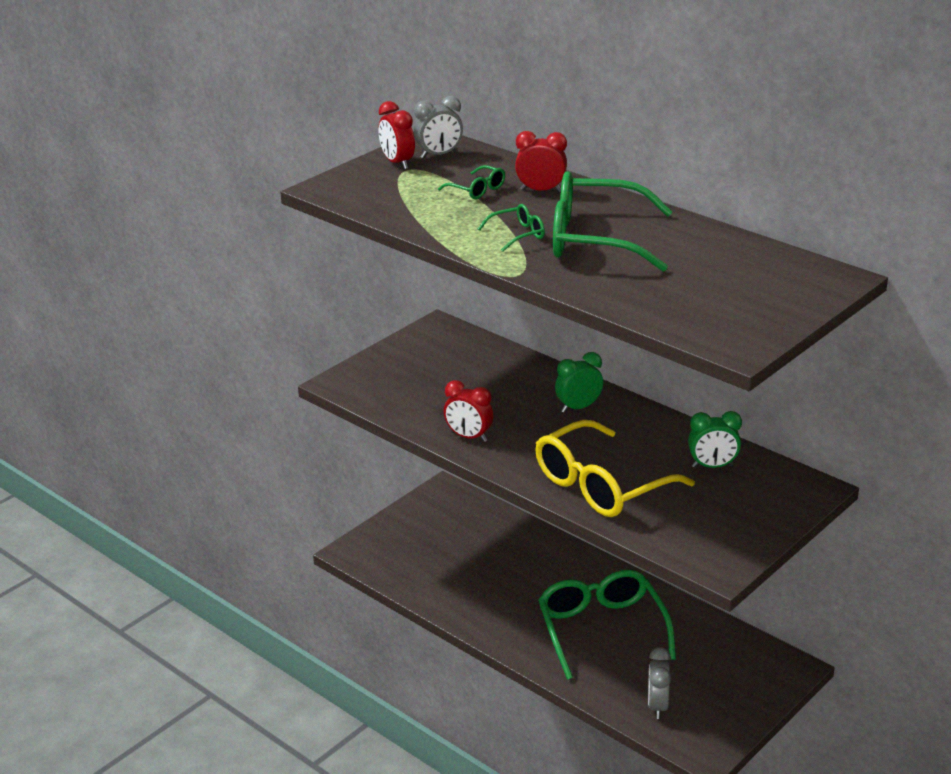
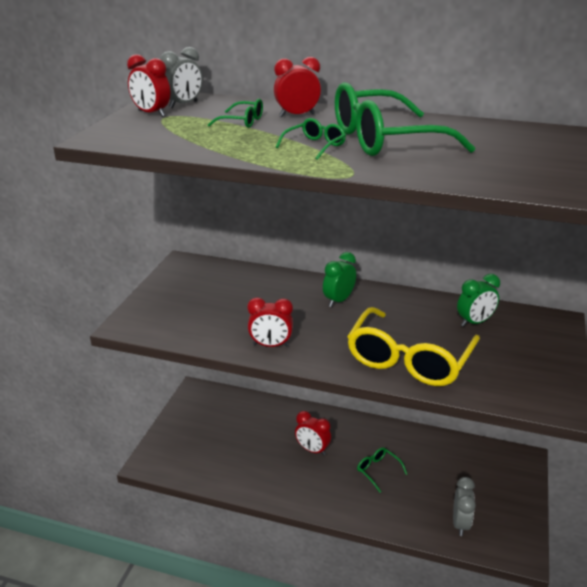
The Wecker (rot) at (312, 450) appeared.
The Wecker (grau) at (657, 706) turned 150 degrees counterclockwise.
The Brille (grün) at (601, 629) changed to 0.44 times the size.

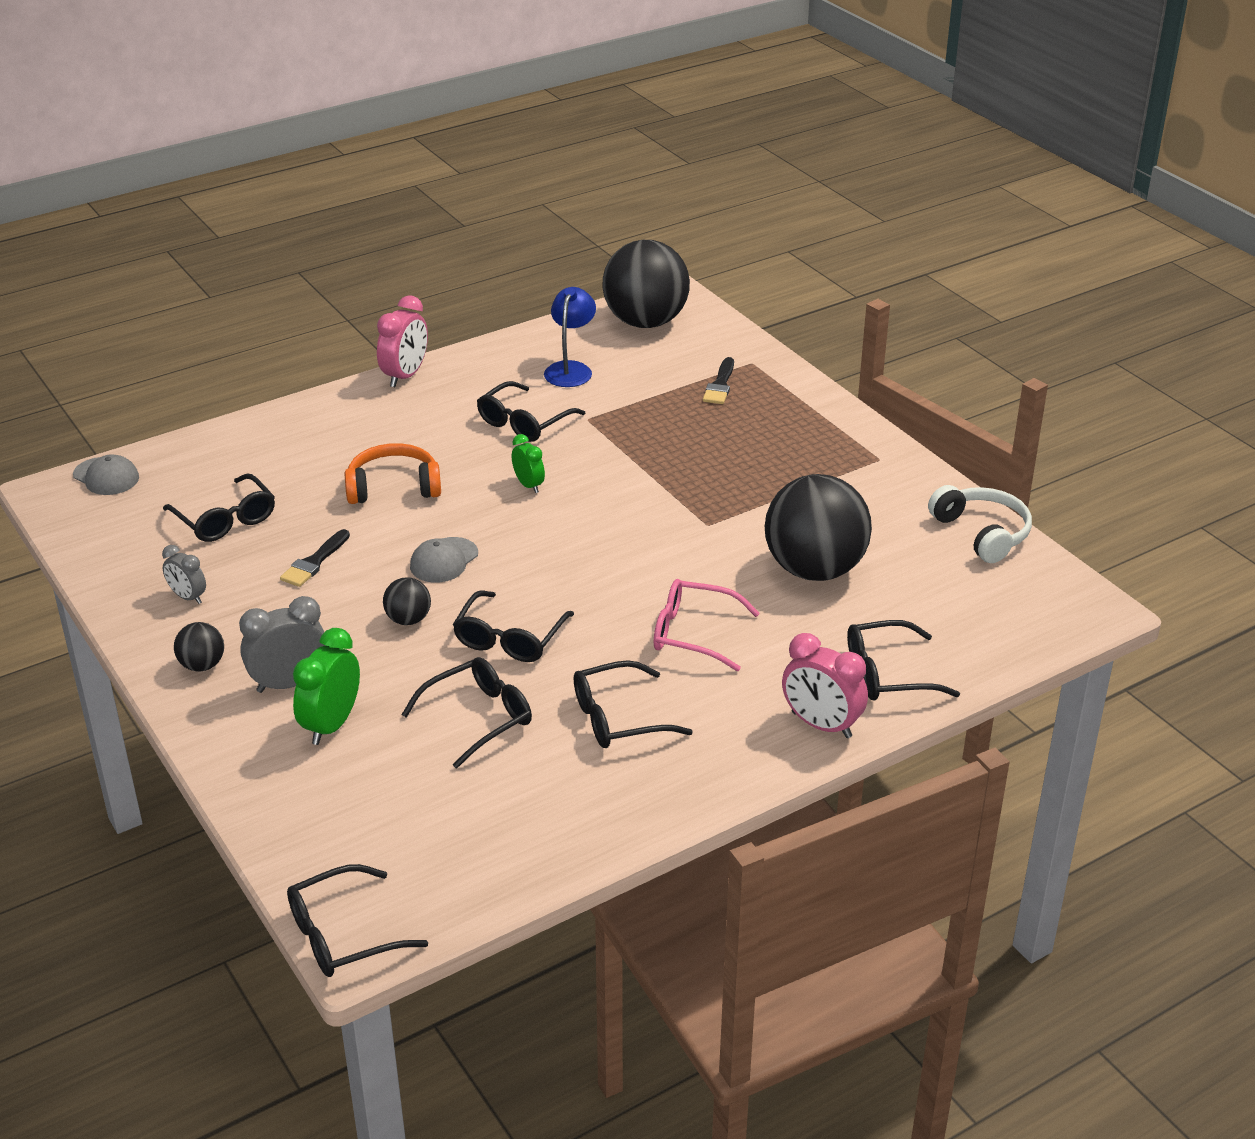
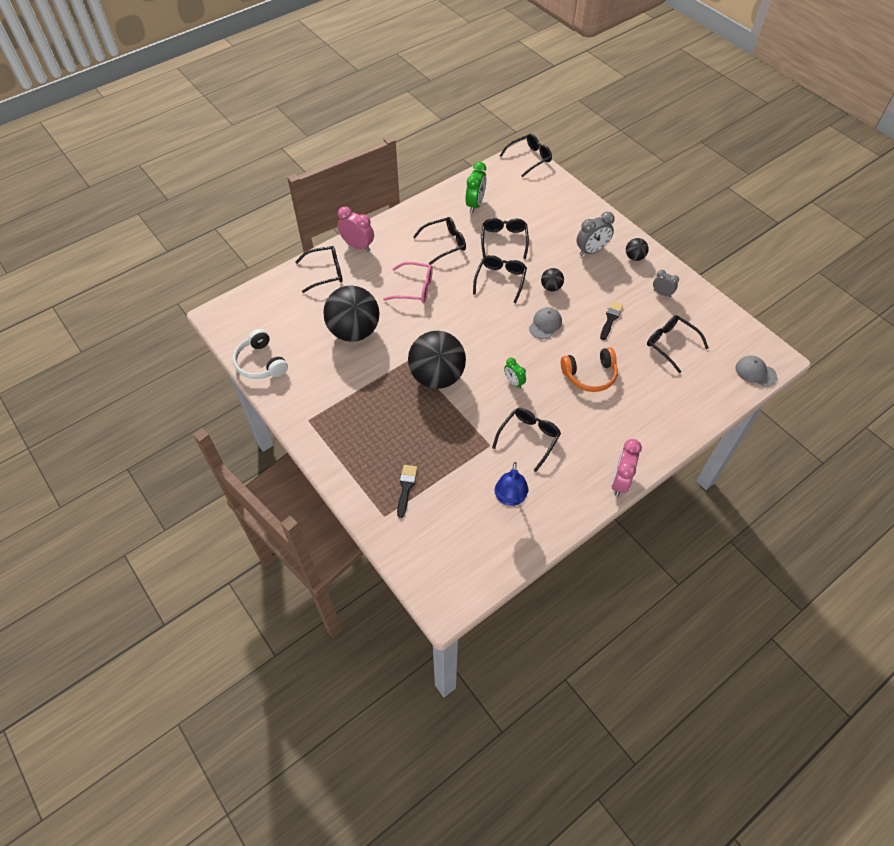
The Wecker (grün) moved from (331, 725) to (475, 204).
The Ball (schwarz) moved from (645, 322) to (437, 376).
The Brille (schwarz) at (479, 717) turned 135 degrees clockwise.

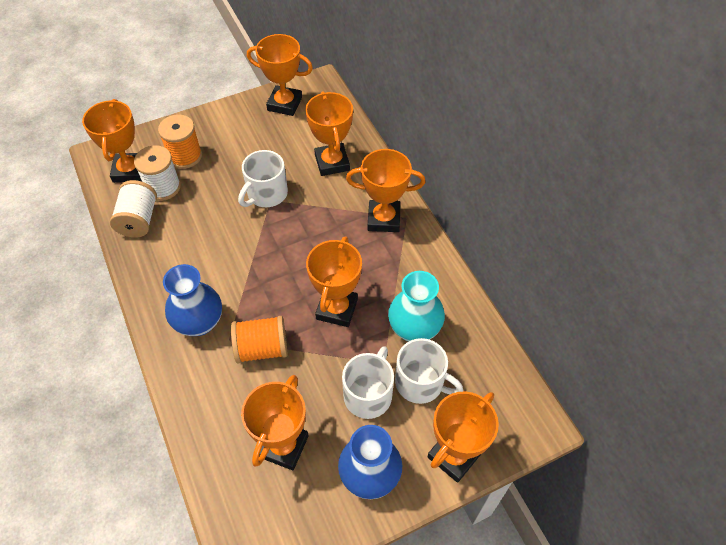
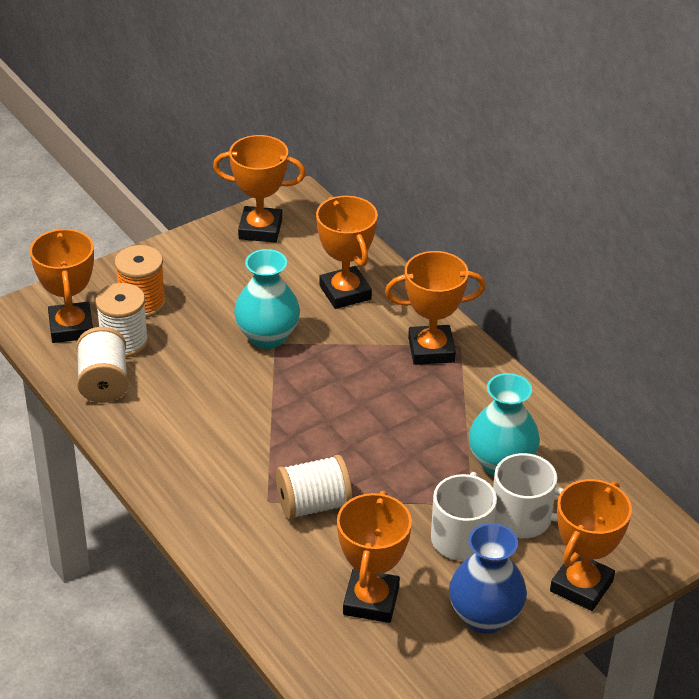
The Vase (blau) at (199, 322) disappeared.
The Pokal (orange) at (337, 309) disappeared.
The Tasse (weiß) at (266, 194) was replaced by the Vase (türkis) at (267, 336).
The Garnrolle (orange) at (262, 348) became the Garnrolle (weiß) at (313, 505).

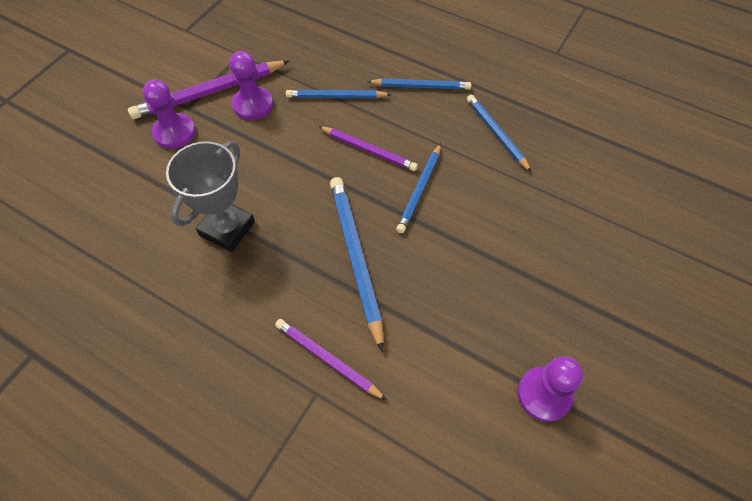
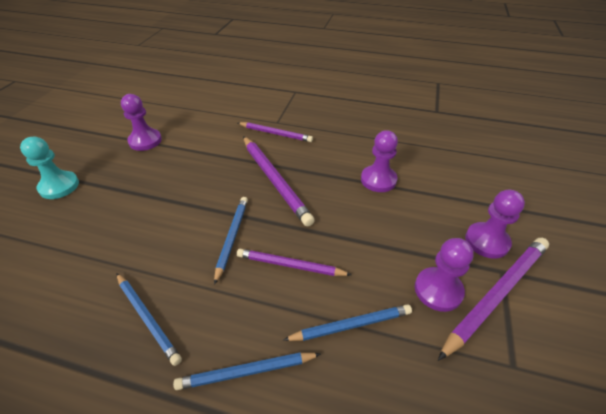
The Bauer (türkis) at (59, 186) appeared.
The Pokal (grau) at (227, 228) was replaced by the Bauer (lila) at (378, 180).
The Bleistift (blau) at (356, 258) became the Bleistift (lila) at (274, 180).

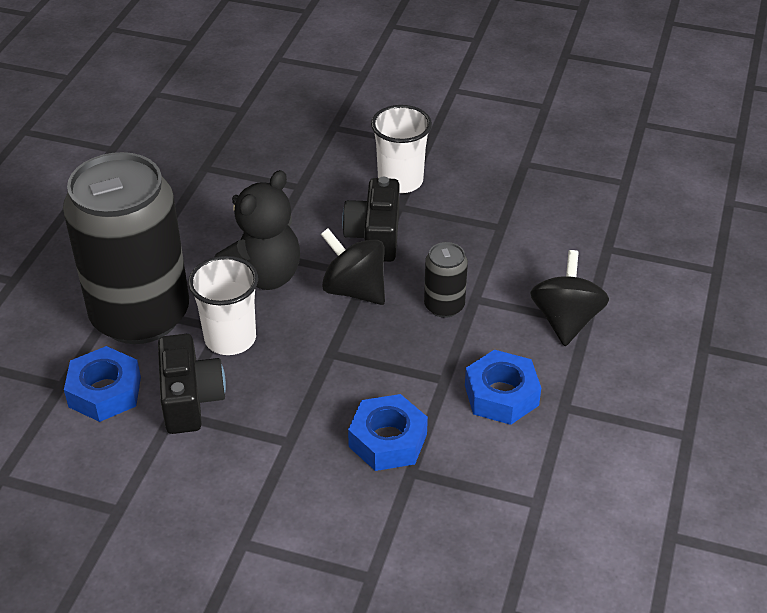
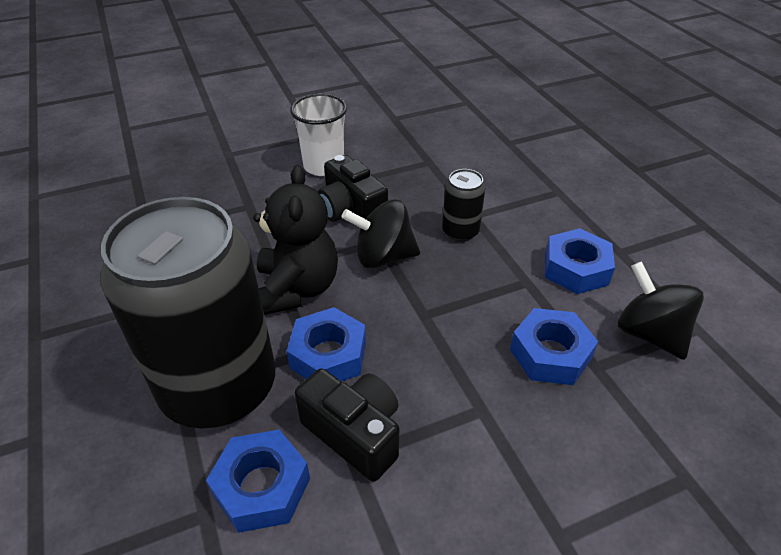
The Kreisel (schwarz) moved from (565, 320) to (649, 333).
The Becher (weiß) at (230, 338) was replaced by the Sechskantmutter (blau) at (328, 355).

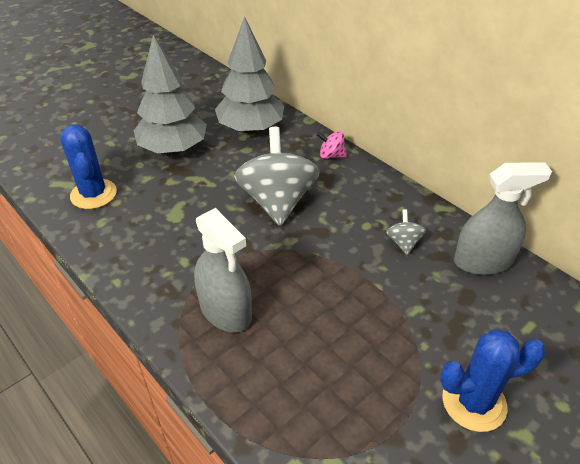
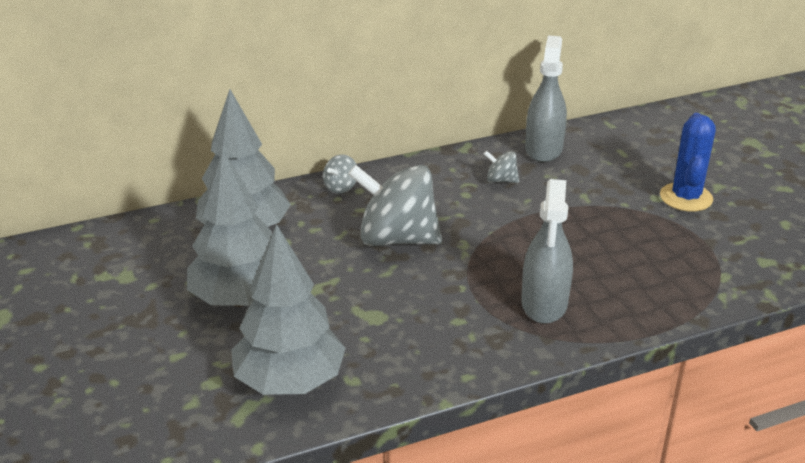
The Kaktus (blau) at (93, 194) was replaced by the Baum (grau) at (289, 381).
The Kreisel (rosa) at (331, 155) became the Kreisel (grau) at (341, 187).
The Sprühflasche (grau) at (225, 311) turned 120 degrees clockwise.

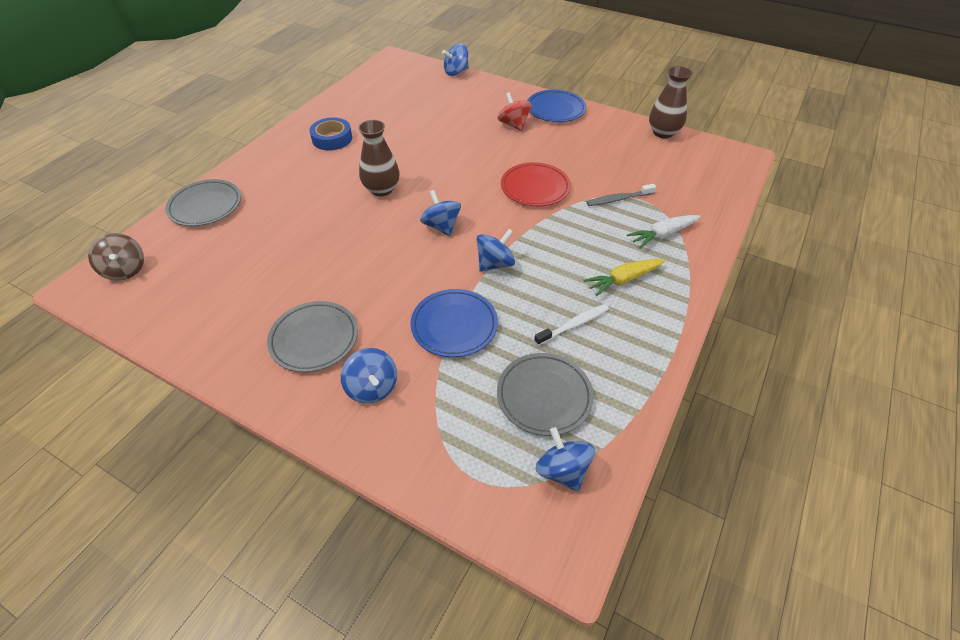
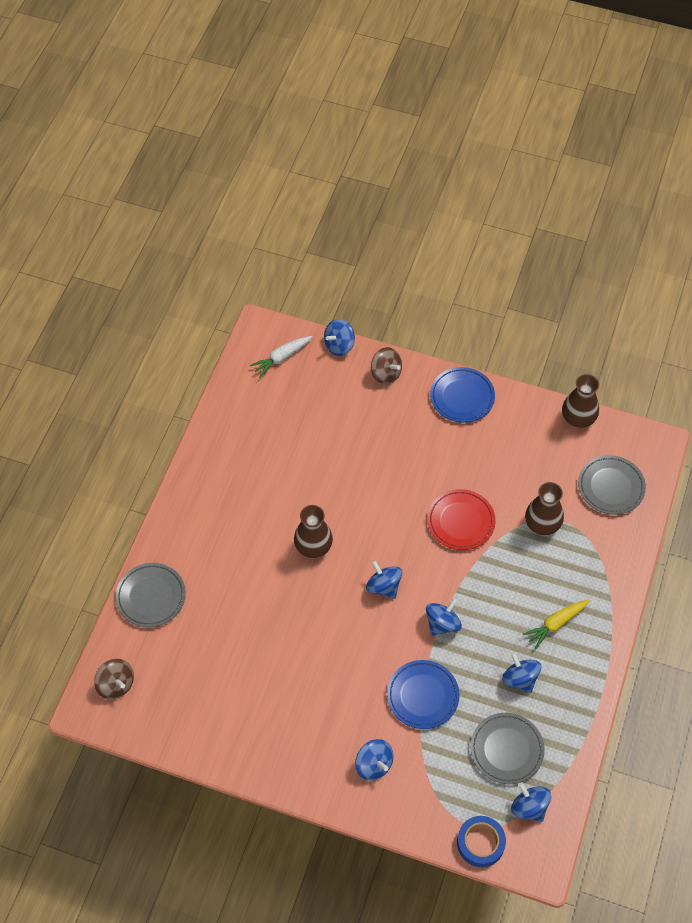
The Kreisel (rot) at (513, 125) disappeared.
The Kreisel (braun) at (386, 374) appeared.
The Teller (grau) moved from (314, 339) to (611, 487).
The Klebeband (blau) moved from (332, 138) to (480, 843).
The Karotte (weiß) moved from (662, 235) to (281, 358).
The Zahnbürste (weiß) at (573, 325) was replaced by the Kreisel (blau) at (520, 679).
The Zahnbürste (grau) at (618, 199) was replaced by the Vase (braun) at (542, 525).

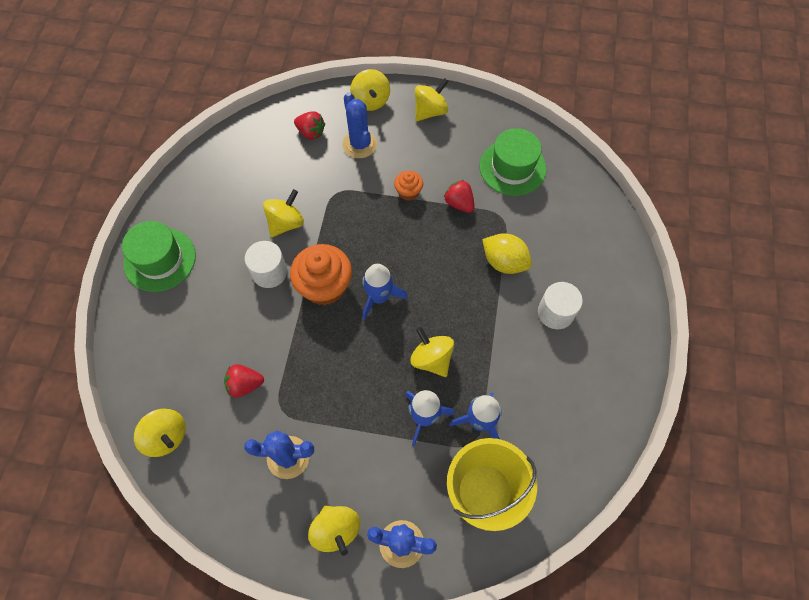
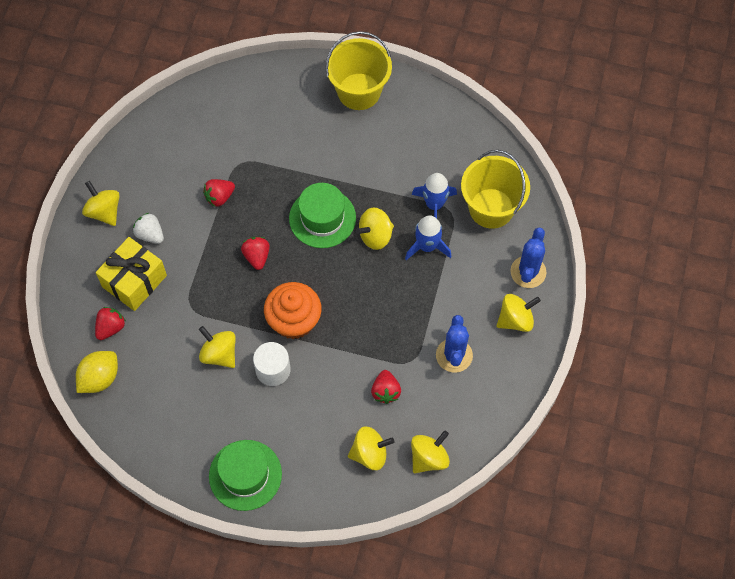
The Rakete (blau) at (379, 297) disappeared.
The Muffin (orange) at (408, 192) disappeared.
The Vollzylinder (weiß) at (555, 312) disappeared.
The Erdbeere (weiß) at (150, 234) appeared.
The Erdbeere (rot) at (257, 257) appeared.
The Eimer (gelb) at (359, 91) appeared.
The Kreisel (gelb) moved from (371, 101) to (370, 454).
The Hut (grün) moved from (512, 167) to (322, 218).
The Zitrone (gelb) moved from (504, 262) to (100, 378).
The Kaktus (blau) at (359, 144) was replaced by the Geschenk (gelb) at (134, 281).

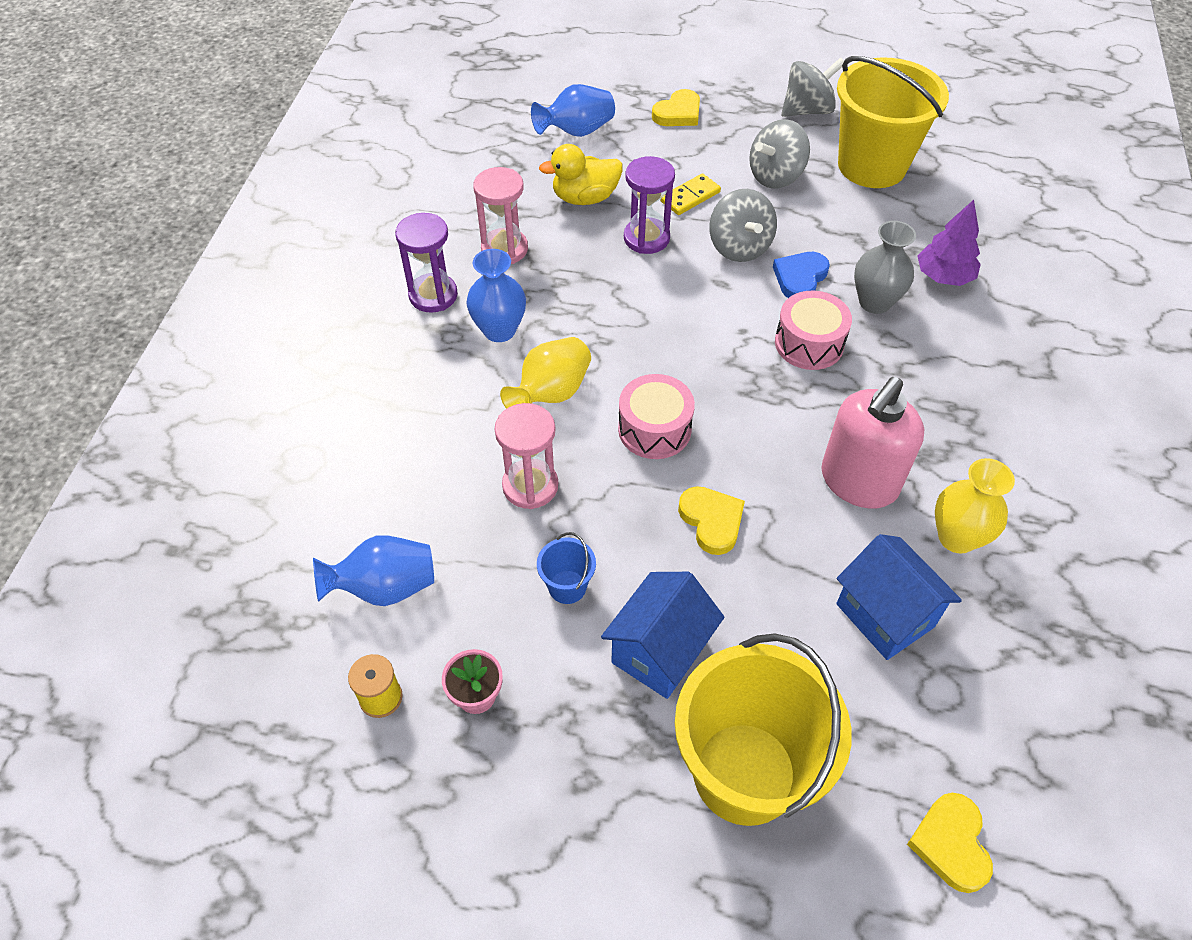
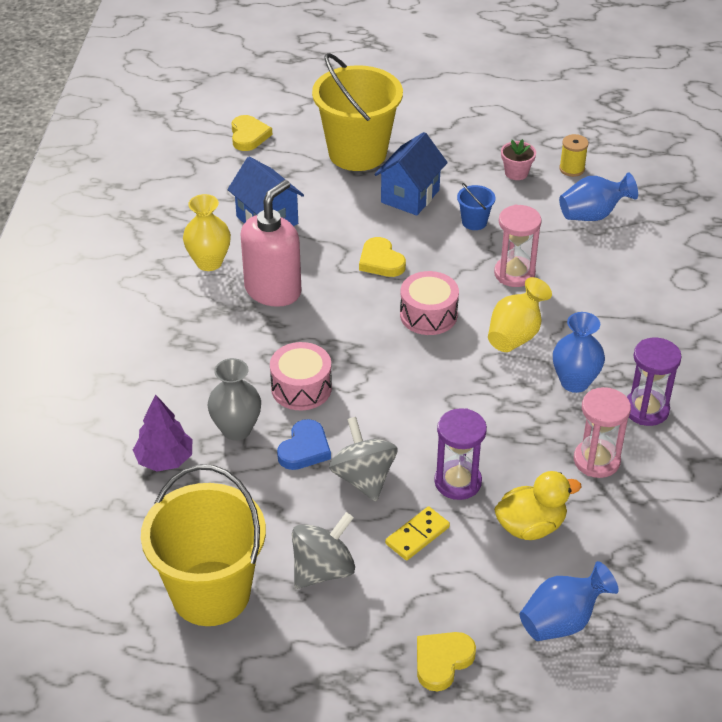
The Kreisel (grau) at (807, 110) disappeared.

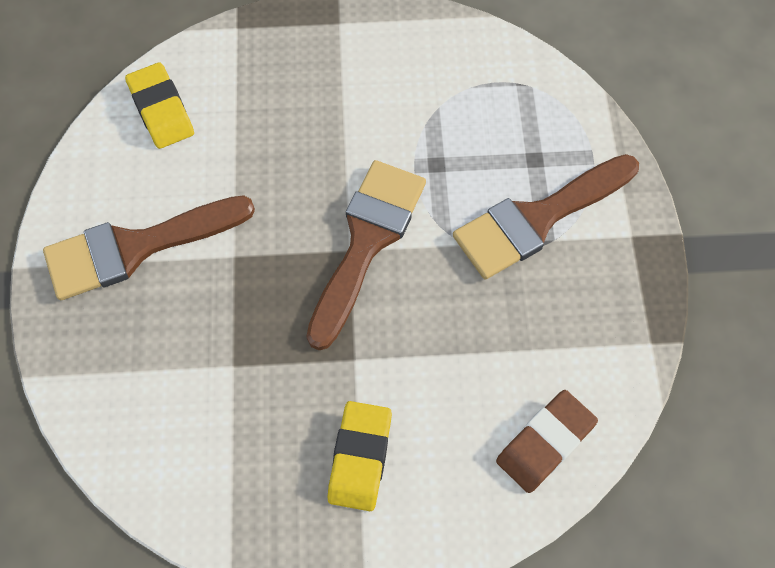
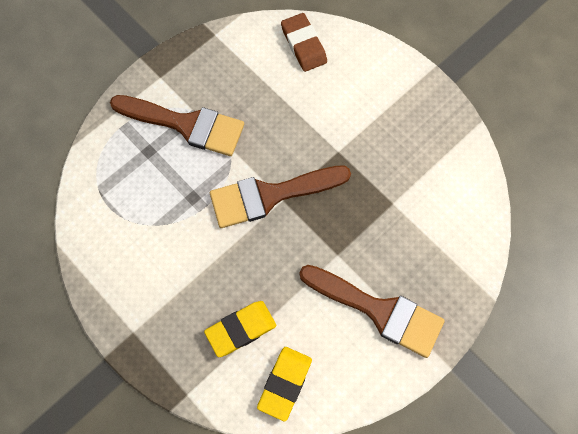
The Radiergummi (gelb) moved from (360, 457) to (241, 329).
The Radiergummi (braun) at (545, 443) turned 60 degrees clockwise.

